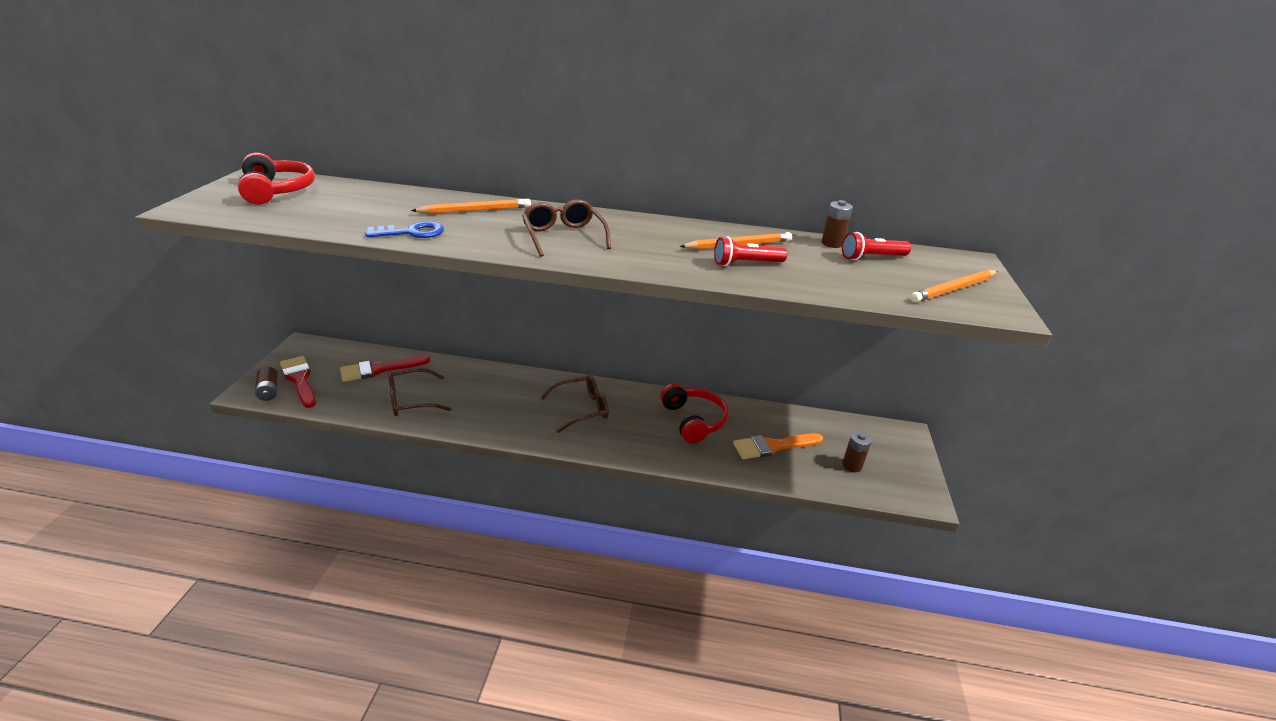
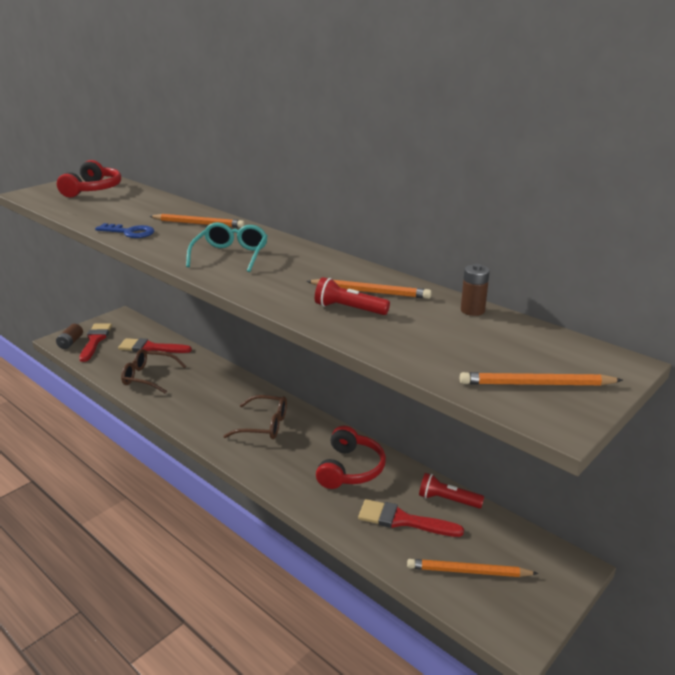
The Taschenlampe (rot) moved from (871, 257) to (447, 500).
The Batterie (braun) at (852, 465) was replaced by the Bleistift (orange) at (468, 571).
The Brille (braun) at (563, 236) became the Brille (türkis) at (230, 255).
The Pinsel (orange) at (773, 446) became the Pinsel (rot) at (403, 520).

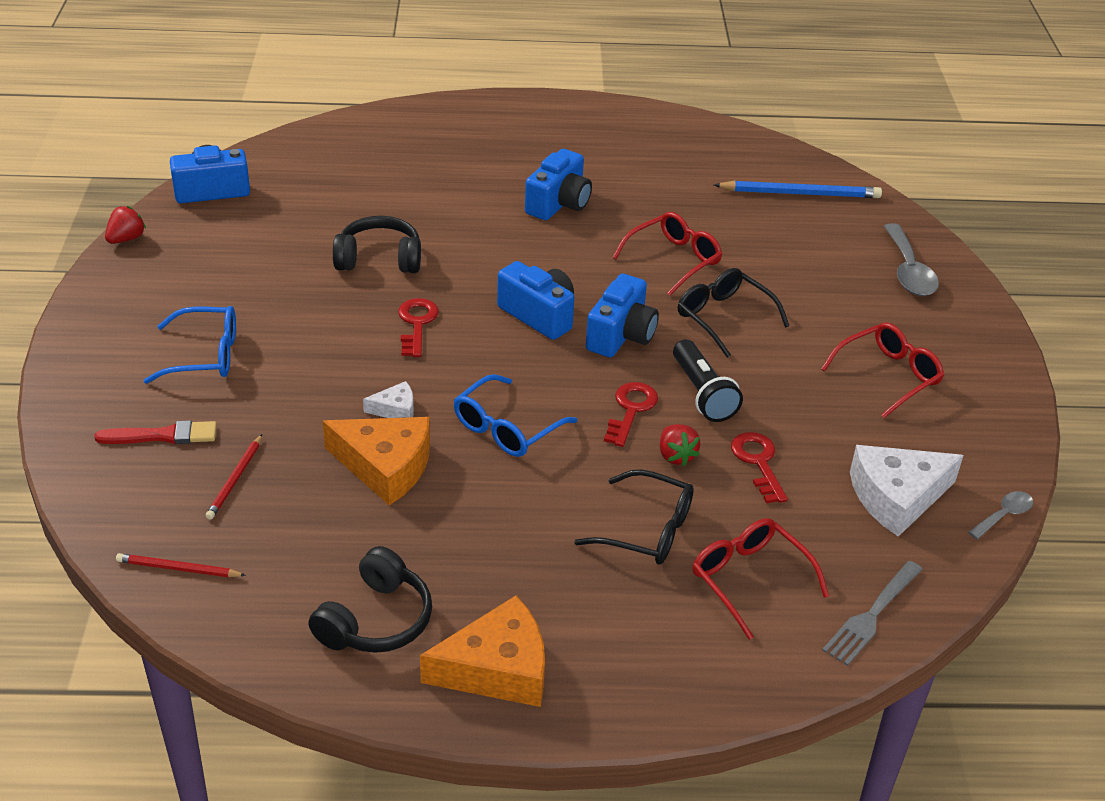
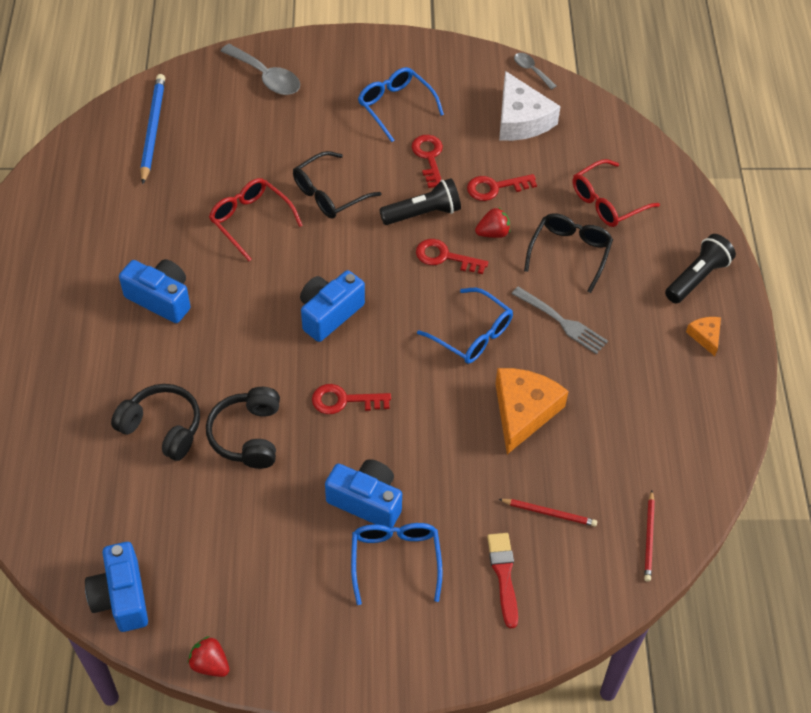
The Käse (weiß) at (395, 409) disappeared.
The Schlüssel (rot) at (429, 157) appeared.
The Taschenlampe (schwarz) at (697, 277) appeared.
The Kopfhörer (schwarz) moved from (375, 620) to (162, 428).
The Kamera (blau) moved from (621, 335) to (366, 501).
The Gabel (grau) moved from (872, 615) to (561, 321).
The Brille (rot) at (888, 376) became the Brille (blau) at (395, 106).
The Löffel (grau) at (908, 271) turned 45 degrees clockwise.
The Käse (orange) at (497, 669) changed to 0.49 times the size.

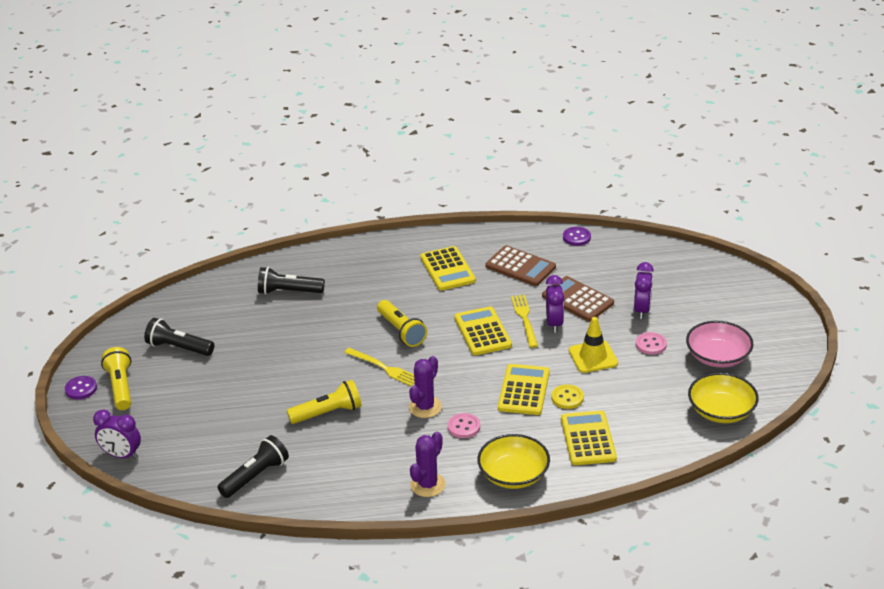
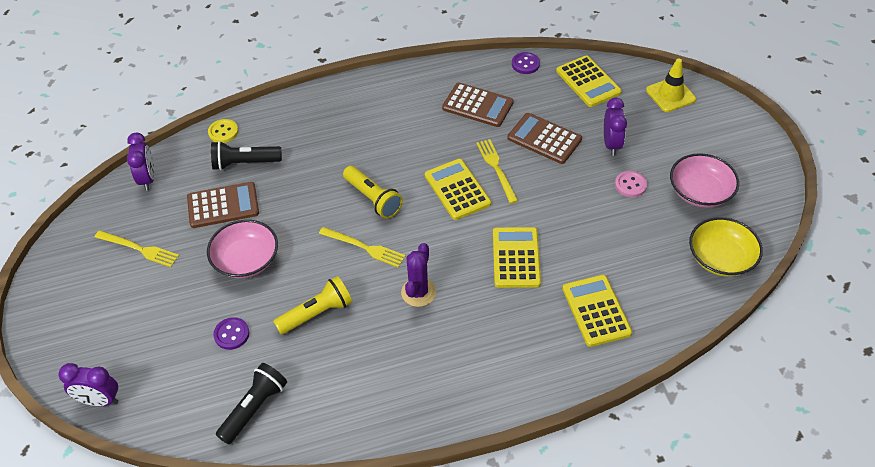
The Taschenlampe (gelb) at (120, 387) disappeared.
The Kaktus (lila) at (427, 485) disappeared.
The Knopf (rosa) at (464, 427) disappeared.
The Schüssel (gelb) at (513, 474) disappeared.
The Taschenrechner (braun) at (223, 205) appeared.
The Schüssel (rosa) at (246, 260) appeared.
The Knopf (lila) moved from (81, 389) to (231, 334).
The Taschenrechner (gelb) moved from (447, 269) to (588, 82).
The Wecker (lila) moved from (554, 323) to (147, 179).
The Knopf (gelb) moved from (567, 398) to (223, 132).
The Leitkegel (gelb) moved from (593, 357) to (670, 95).
The Taschenlampe (schwarz) at (178, 348) was replaced by the Gabel (gelb) at (139, 249).

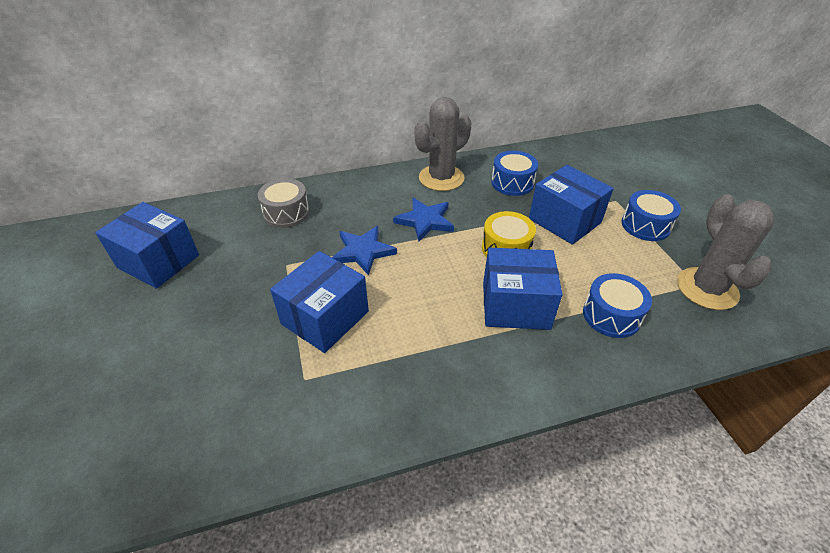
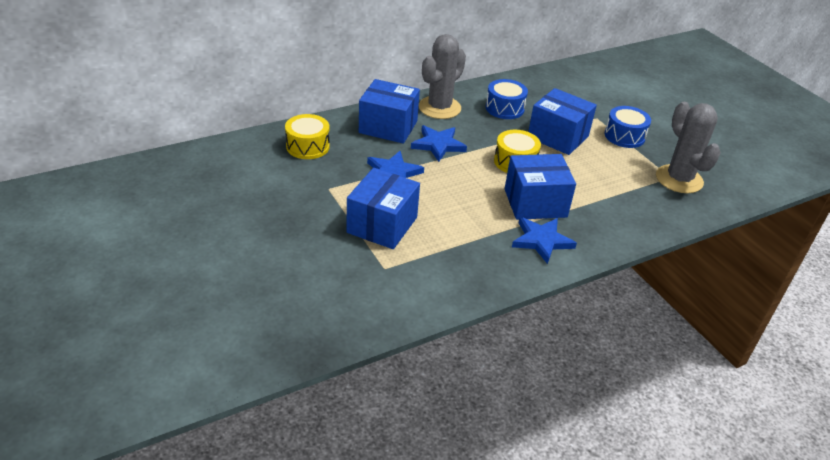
The Trommel (blau) at (611, 315) disappeared.
The Stern (blau) at (541, 241) appeared.
The Schachtel (blau) moved from (158, 261) to (388, 127).
The Trommel (grau) at (286, 213) became the Trommel (gelb) at (307, 146).

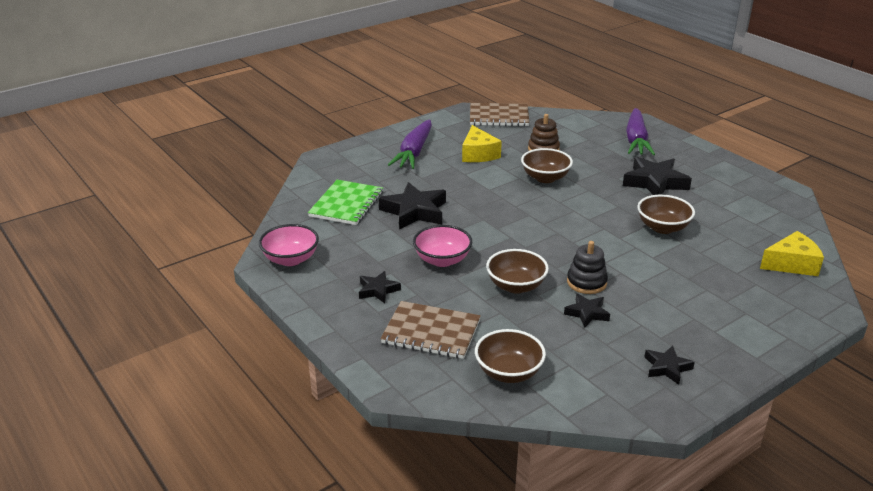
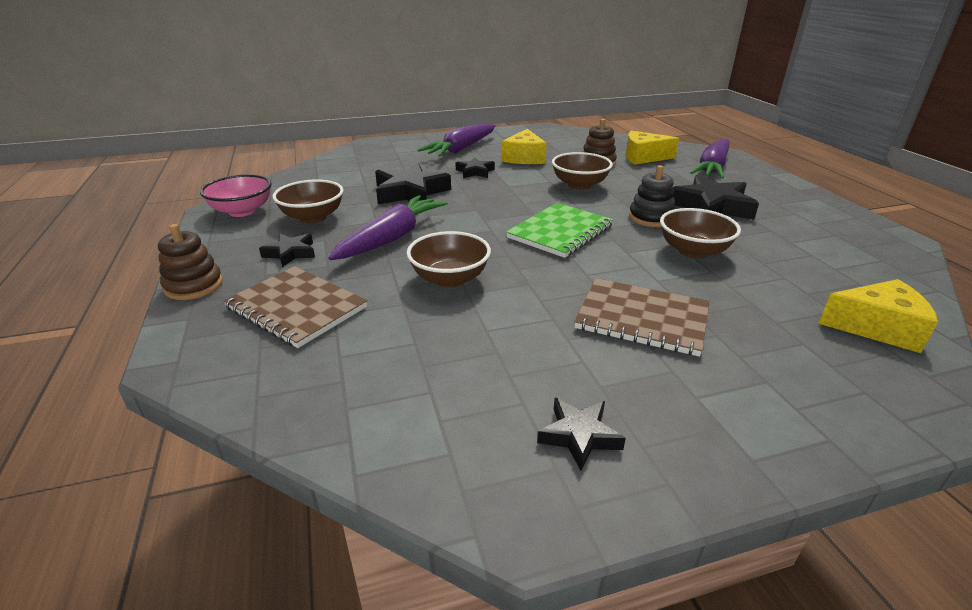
The Stapelspielzeug (braun) at (194, 286) appeared.
The Käse (gelb) at (643, 157) appeared.
The Notizbuch (grün) moved from (346, 204) to (560, 232).
The Notizbuch (braun) moved from (499, 116) to (642, 318).
The Schüssel (braun) moved from (508, 372) to (313, 217).
The Stern (schwarz) moved from (587, 313) to (475, 172).
The Stapelspielzeug (schwarz) moved from (586, 282) to (651, 218).
The Schüssel (rosa) at (442, 260) was replaced by the Karotte (lila) at (392, 238).

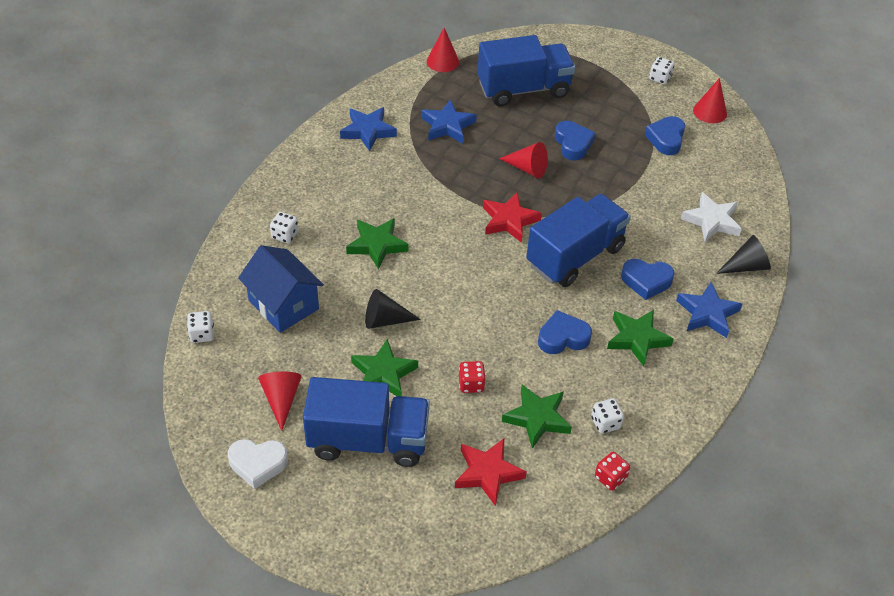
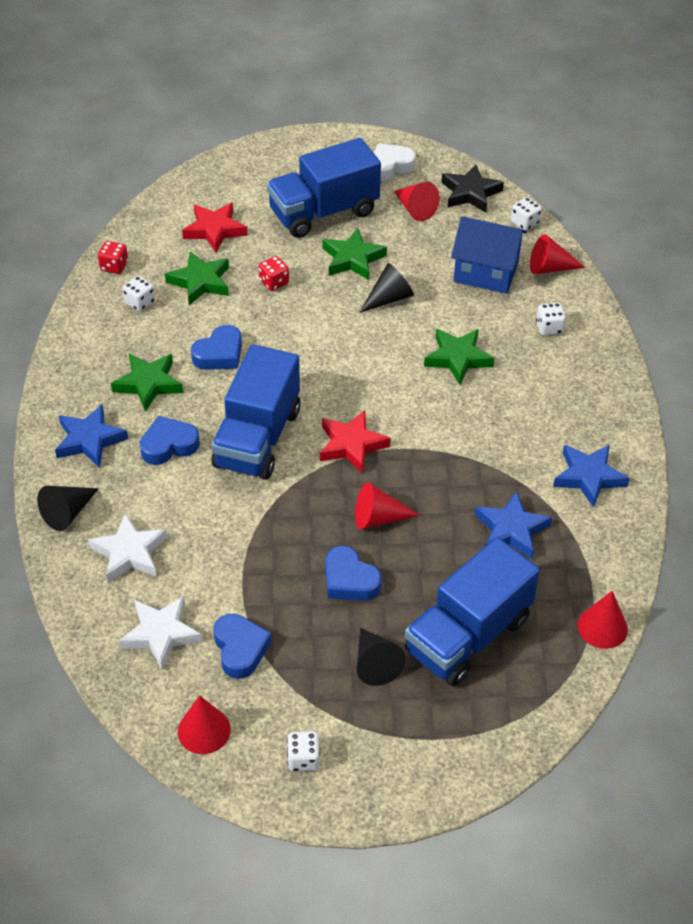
The Stern (weiß) at (161, 634) appeared.
The Kegel (schwarz) at (375, 664) appeared.
The Stern (schwarz) at (470, 193) appeared.
The Kegel (rot) at (550, 268) appeared.

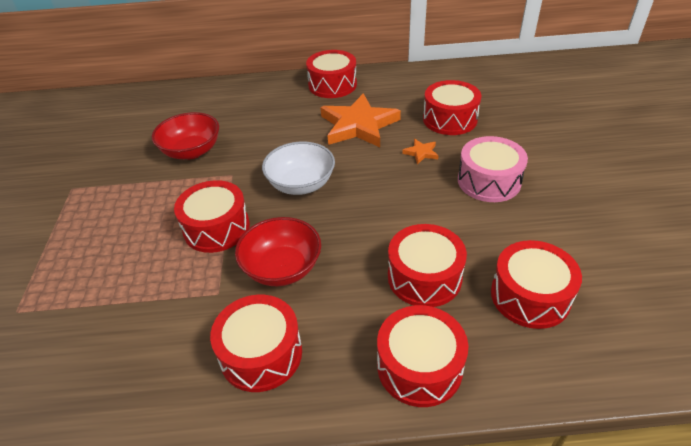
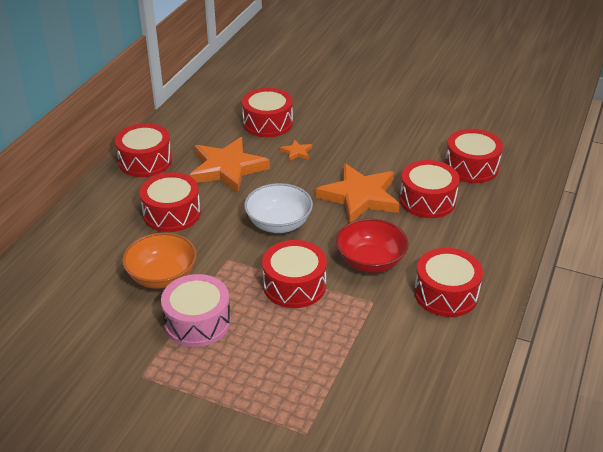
The Stern (orange) at (359, 197) appeared.
The Trommel (rot) moved from (419, 366) to (172, 213).
The Trommel (rosa) moved from (489, 181) to (197, 322).
The Schüssel (rot) at (191, 151) became the Schüssel (orange) at (162, 277).

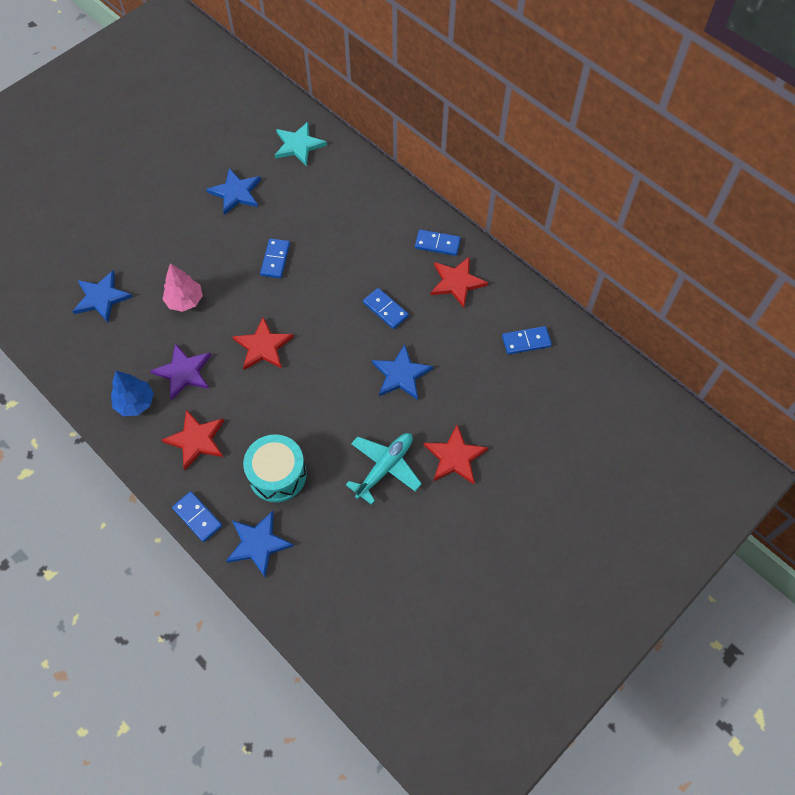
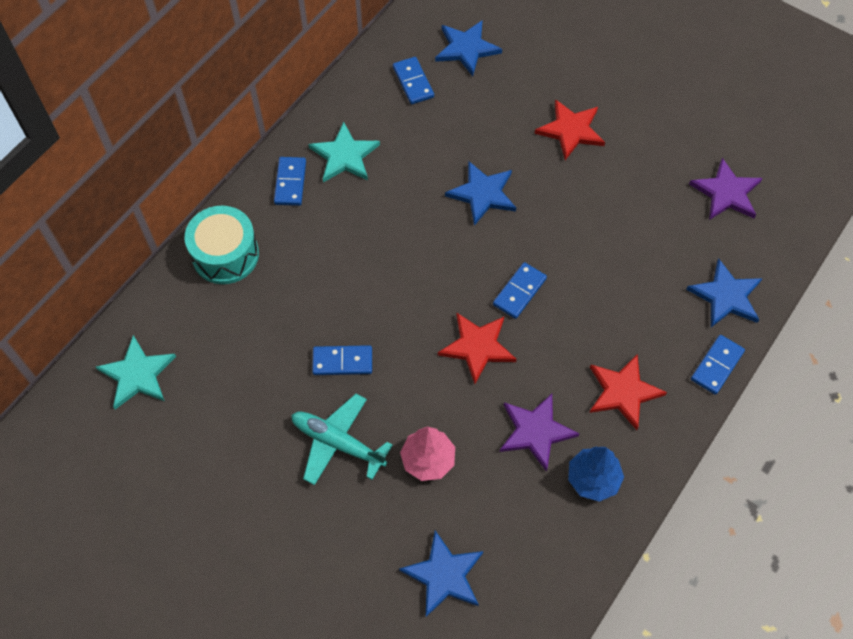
The Stern (lila) at (726, 193) appeared.
The Stern (blau) moved from (236, 193) to (466, 49).
The Trommel (türkis) moved from (277, 474) to (225, 255).
The Flugzeug (türkis) moved from (385, 467) to (337, 443).
The Dominostein (blau) moved from (385, 309) to (519, 292).
The Stern (rot) at (457, 282) became the Stern (türkis) at (344, 156).

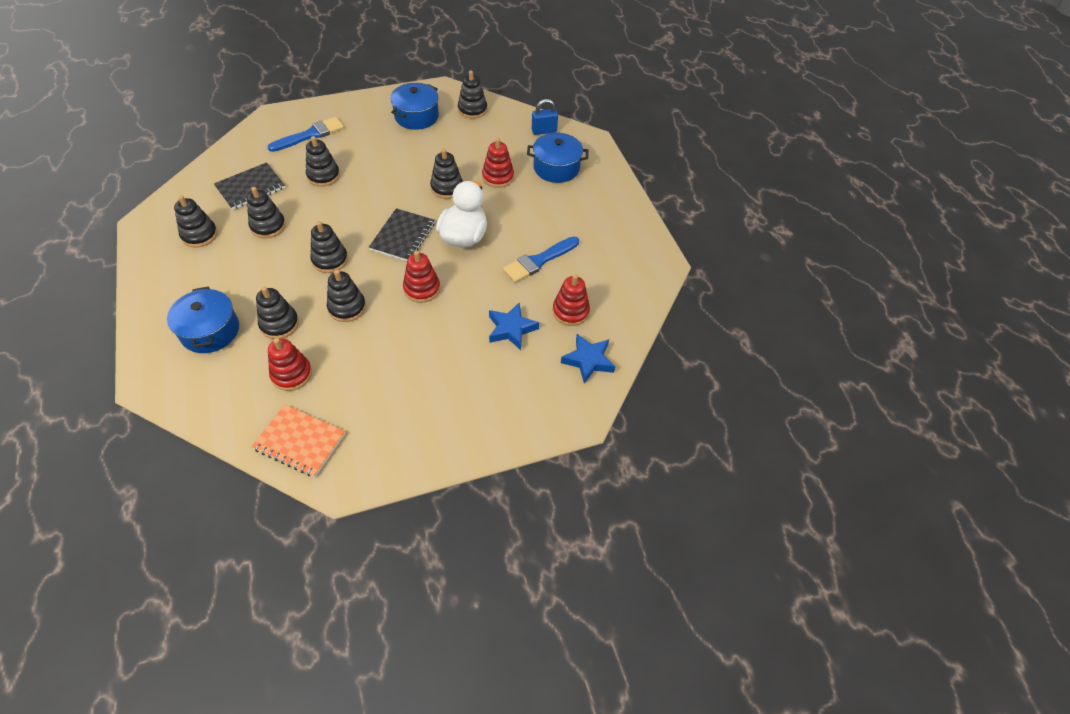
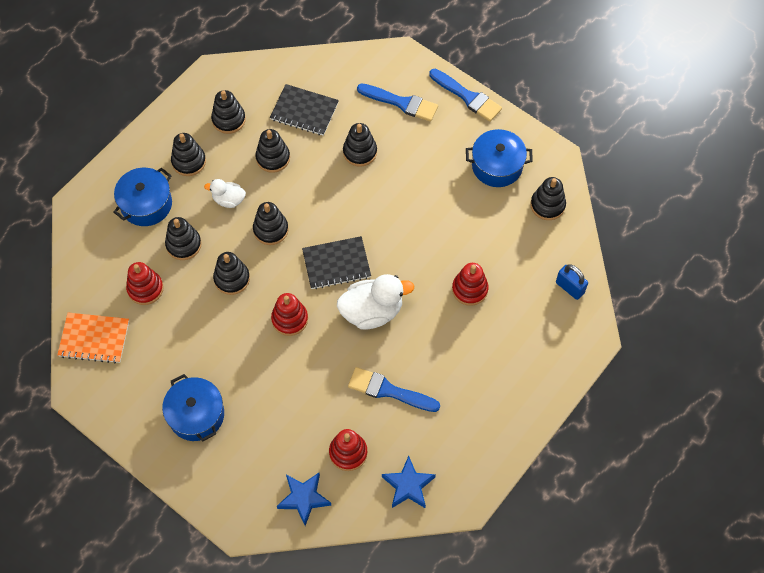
The Ente (weiß) at (229, 200) appeared.
The Pinsel (blau) at (467, 97) appeared.
The Stapelspielzeug (schwarz) moved from (447, 188) to (189, 161).
The Stern (blau) moved from (511, 329) to (408, 485).
The Kochtopf (blau) moved from (556, 168) to (196, 415).
The Notizbuch (orange) at (300, 441) turned 75 degrees counterclockwise.

